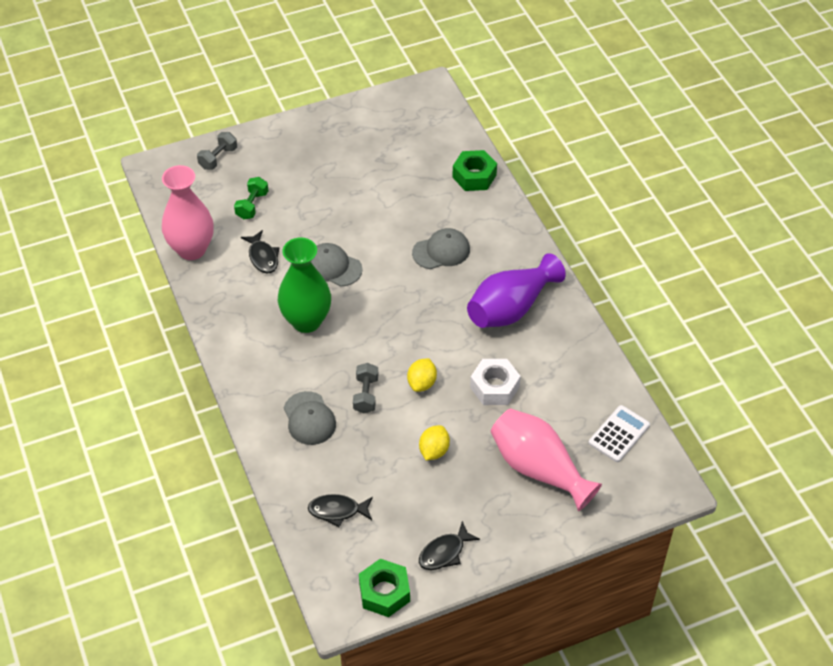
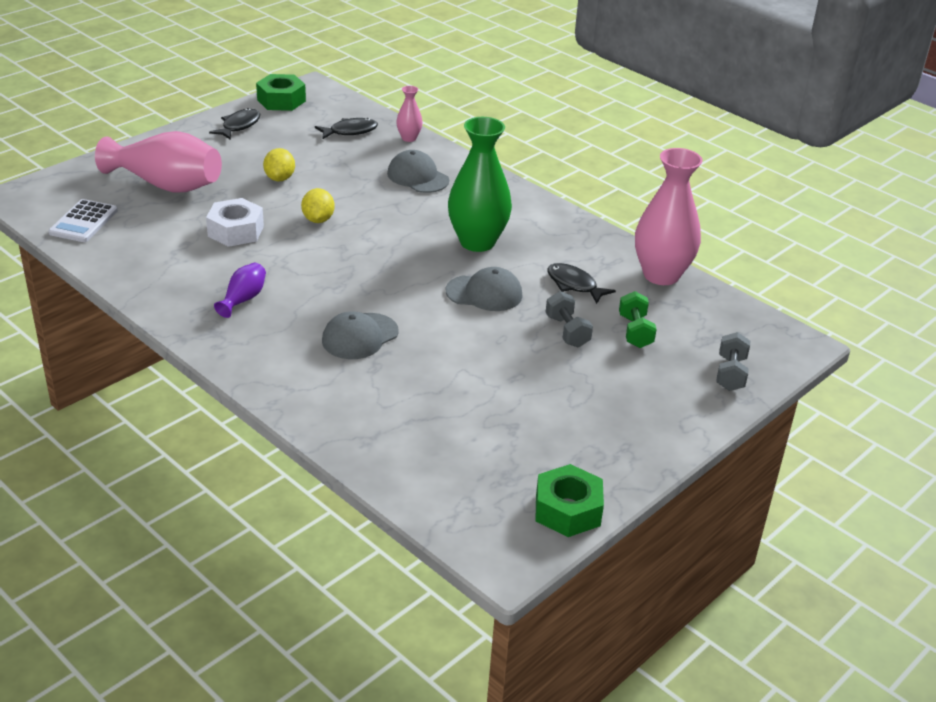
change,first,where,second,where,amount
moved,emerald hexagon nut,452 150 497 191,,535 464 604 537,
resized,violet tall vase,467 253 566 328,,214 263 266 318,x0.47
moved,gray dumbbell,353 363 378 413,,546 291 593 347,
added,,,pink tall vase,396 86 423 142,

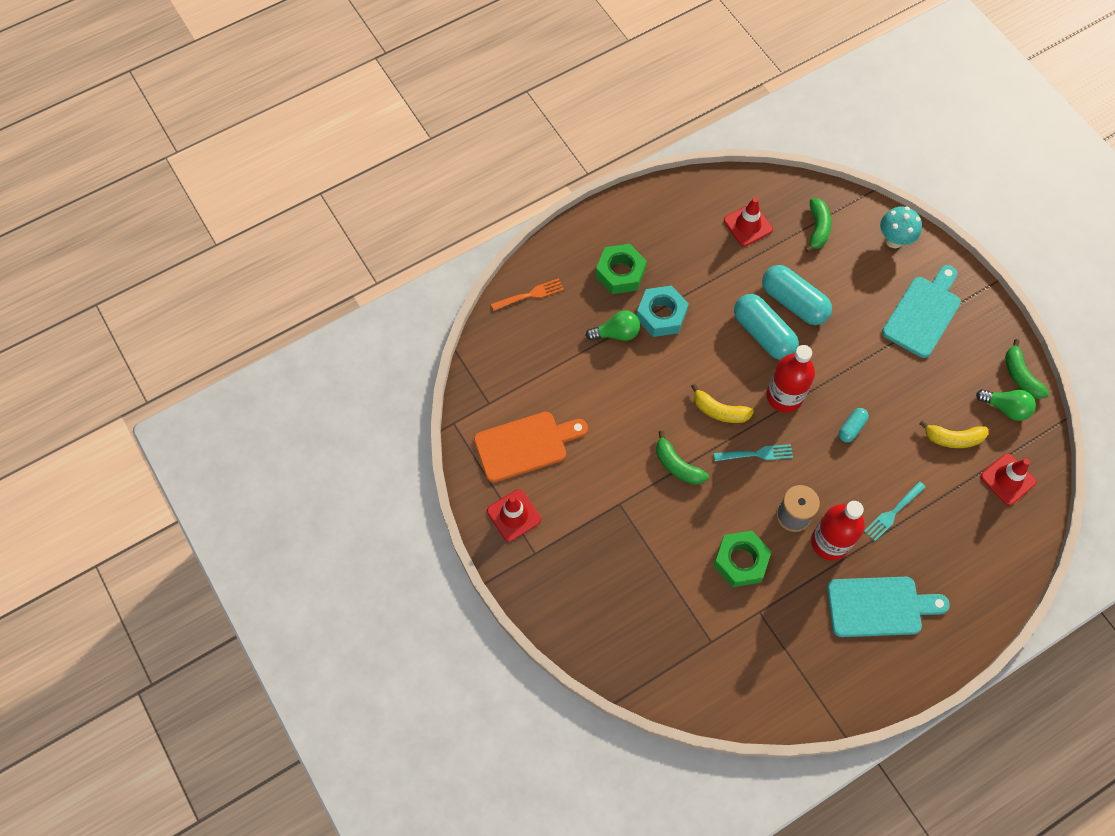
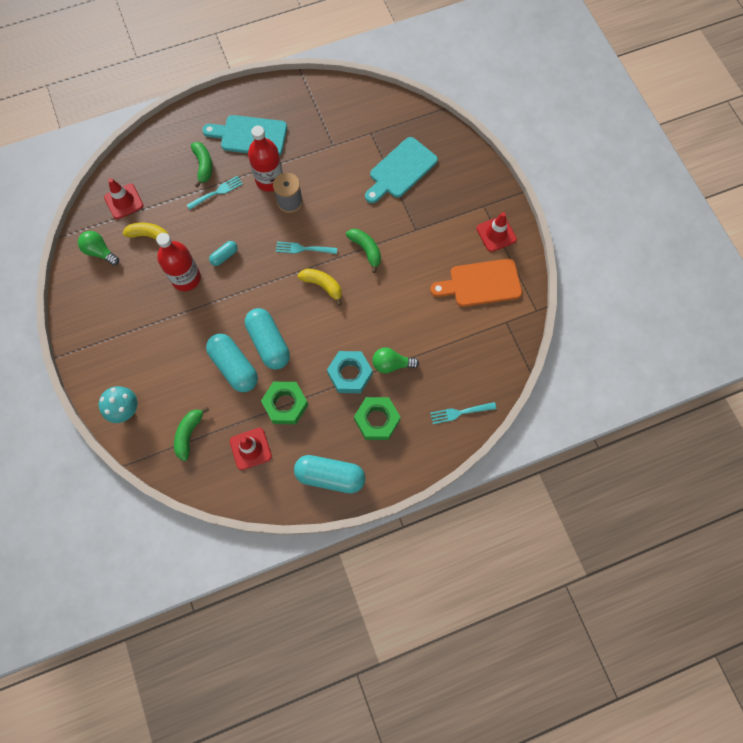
change,first,where,second,where,amount
moved,teal bread board,882 265 961 358,,365 137 438 203,
recoloured,bright orange table fork,491 278 564 311,teal table fork,430 402 497 424,
moved,emerald banana fruit,1005 339 1049 399,,191 142 212 187,
moved,crimson flask,766 345 815 413,,156 233 201 291,
moved,emerald hexagon nut,714 530 772 587,,261 382 308 424,
added,,,teal pill,294 455 365 493,

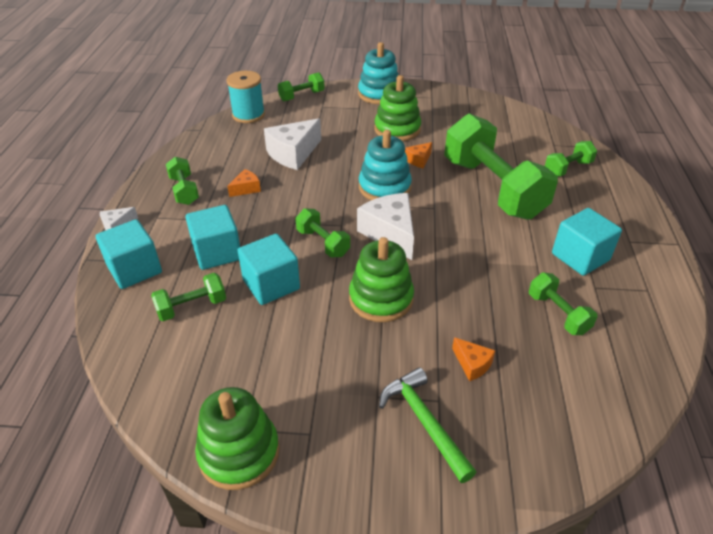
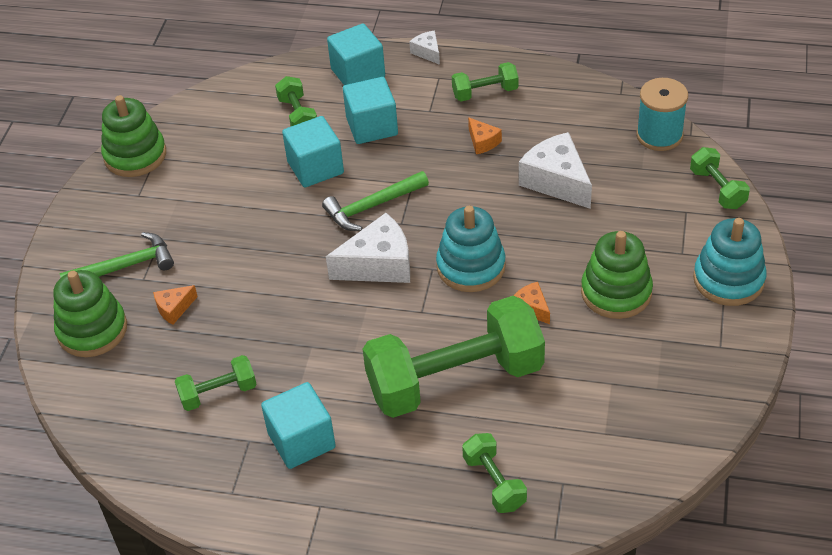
change,first,where,second,where,amount
replaced,emerald dumbbell,296 208 350 257,emerald hammer,322 171 429 231,
moved,emerald stacking toy,349 237 414 322,,53 270 127 357,

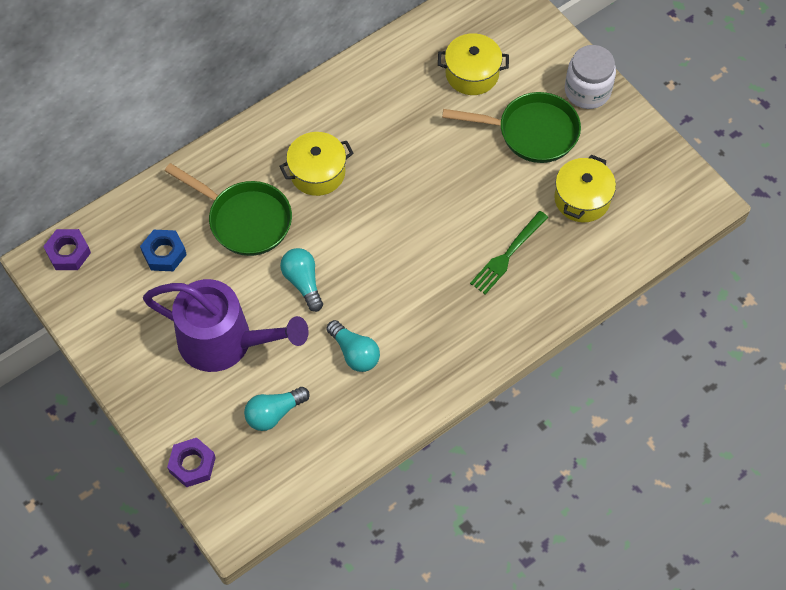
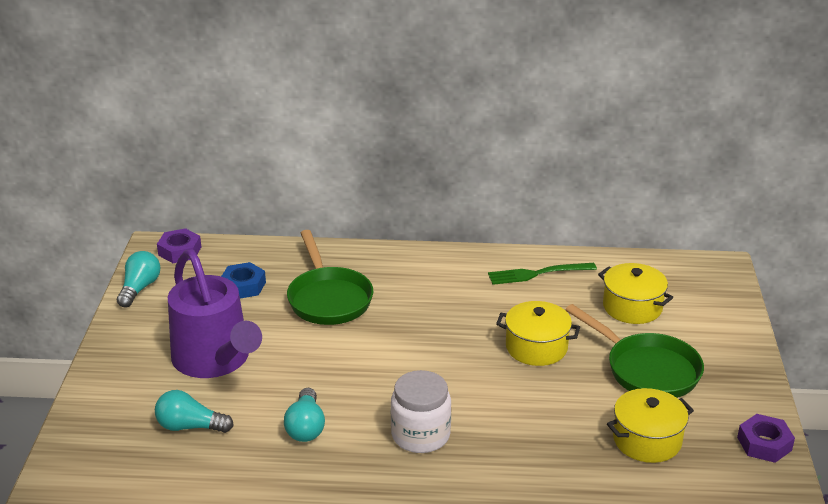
change,first,where,second,where,amount
moved,snow-white preserve jar,565 45 616 109,,391 370 451 453,
moved,yellow pot,280 132 354 196,,496 301 580 366,
moved,emerald table fork,470 211 548 295,,488 263 597 285,
moved,teal light bulb,280 248 323 312,,117 251 160 307,
moved,violet hexagon nut,167 438 216 487,,737 414 795 463,

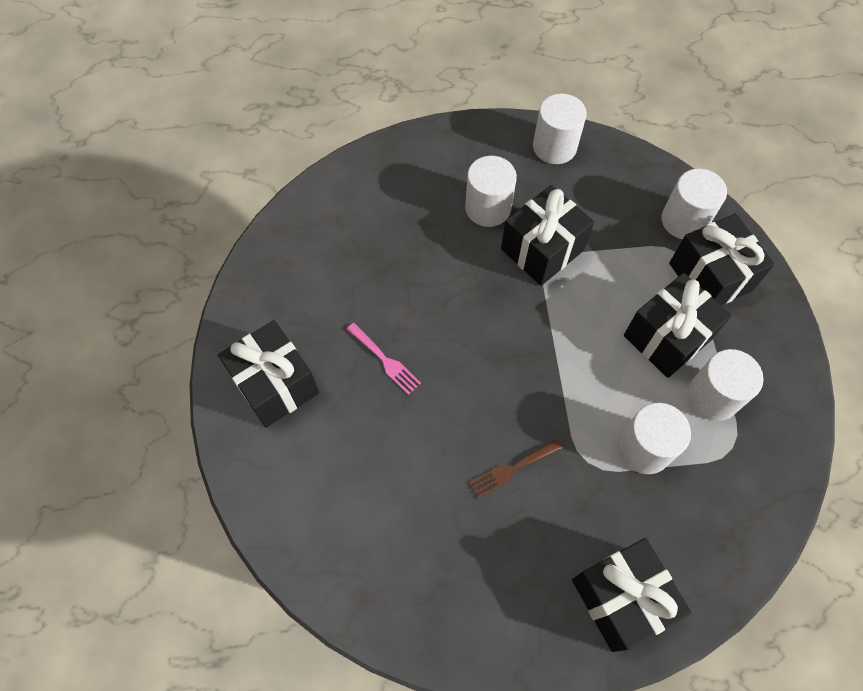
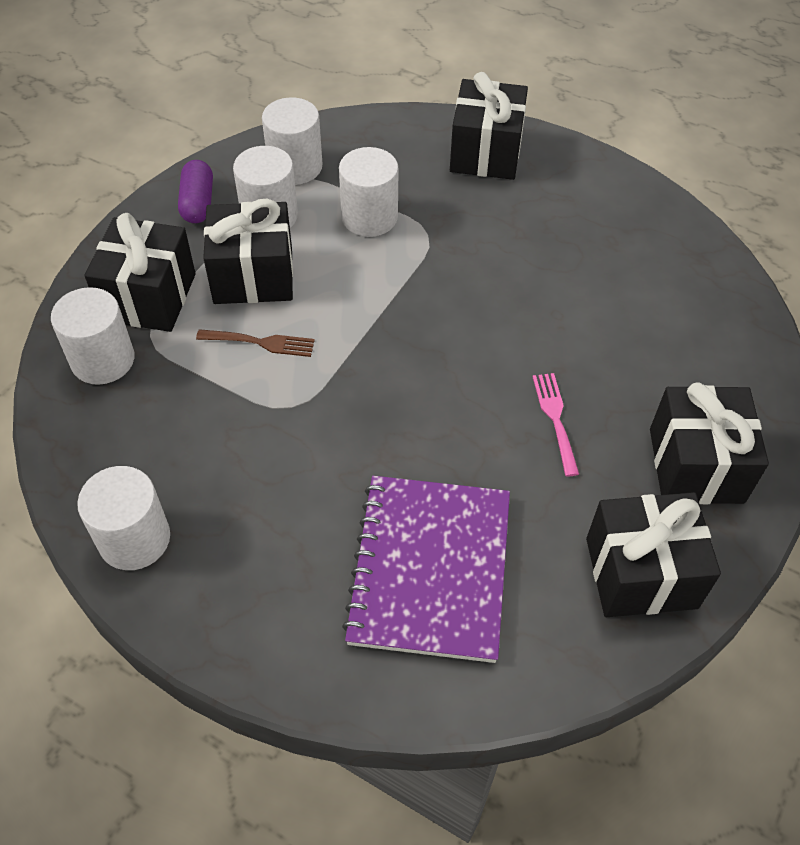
change,first,where,second,where,amount
moved,snow-white cylinder shape,465 156 517 227,,262 97 322 185,
moved,jet-black gift,501 185 594 286,,586 492 721 617,
moved,russet table fork,469 438 563 499,,196 329 315 357,
added,,,violet pill,178 160 213 223,
added,,,violet notebook,342 476 510 663,

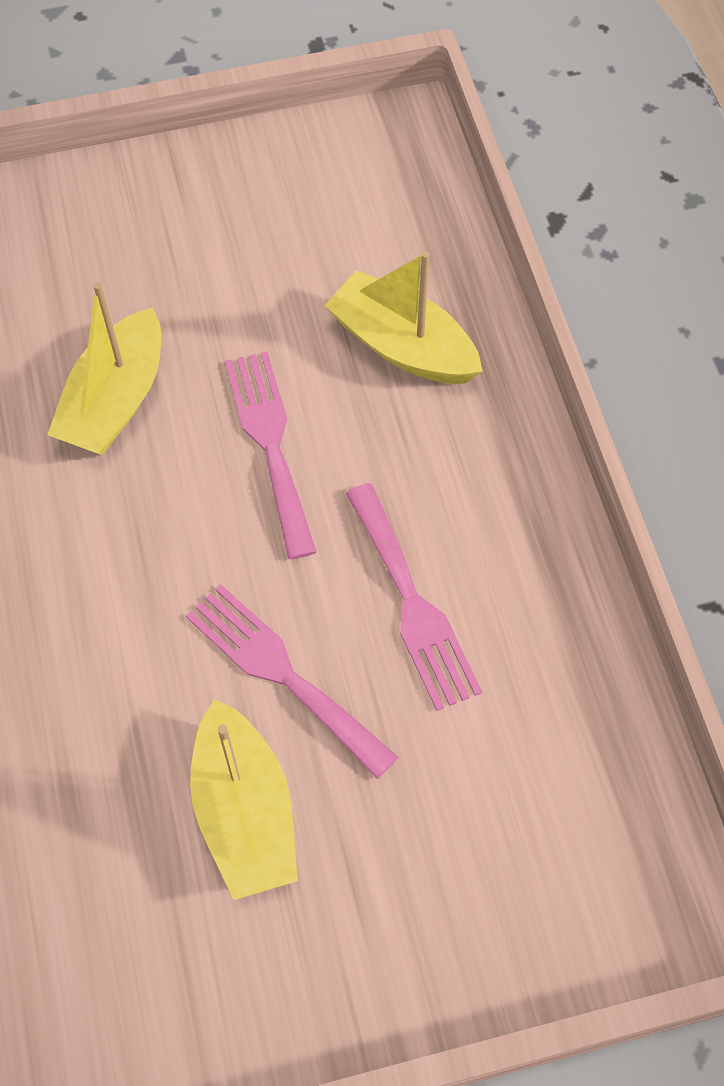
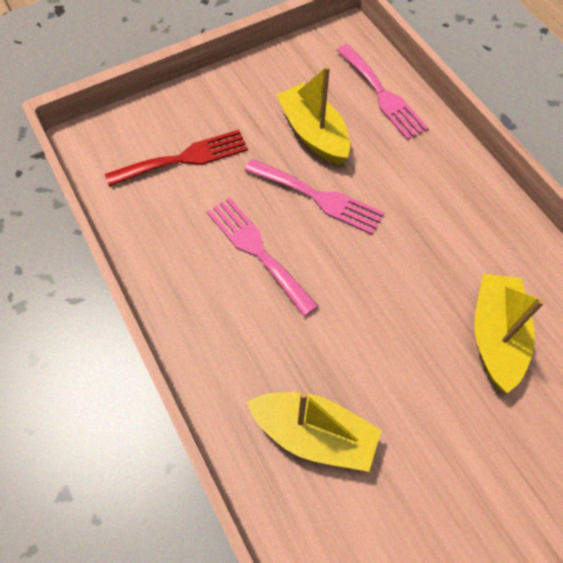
change,first,where,second,where,amount
moved,pink table fork,225 351 317 559,,337 44 429 140,
added,,,crimson table fork,105 130 248 187,

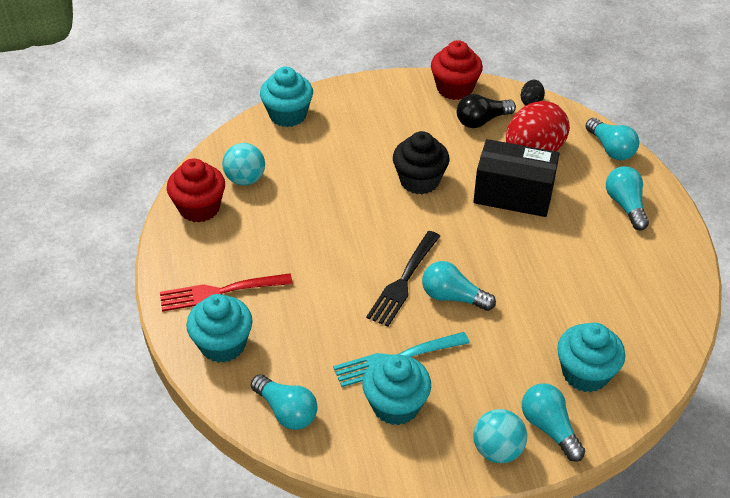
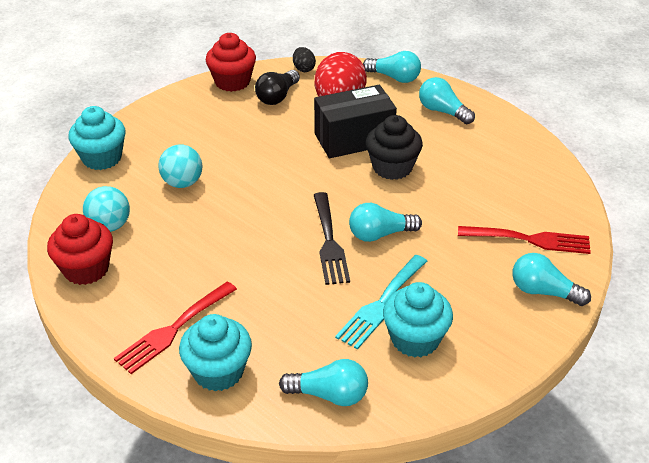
change,first,where,second,where,amount
moved,jet-black cupcake,393 131 450 194,,366 115 423 180,
replaced,teal cupcake,557 323 625 392,crimson table fork,458 226 591 254,
moved,teal sphere,473 409 527 463,,158 144 202 188,

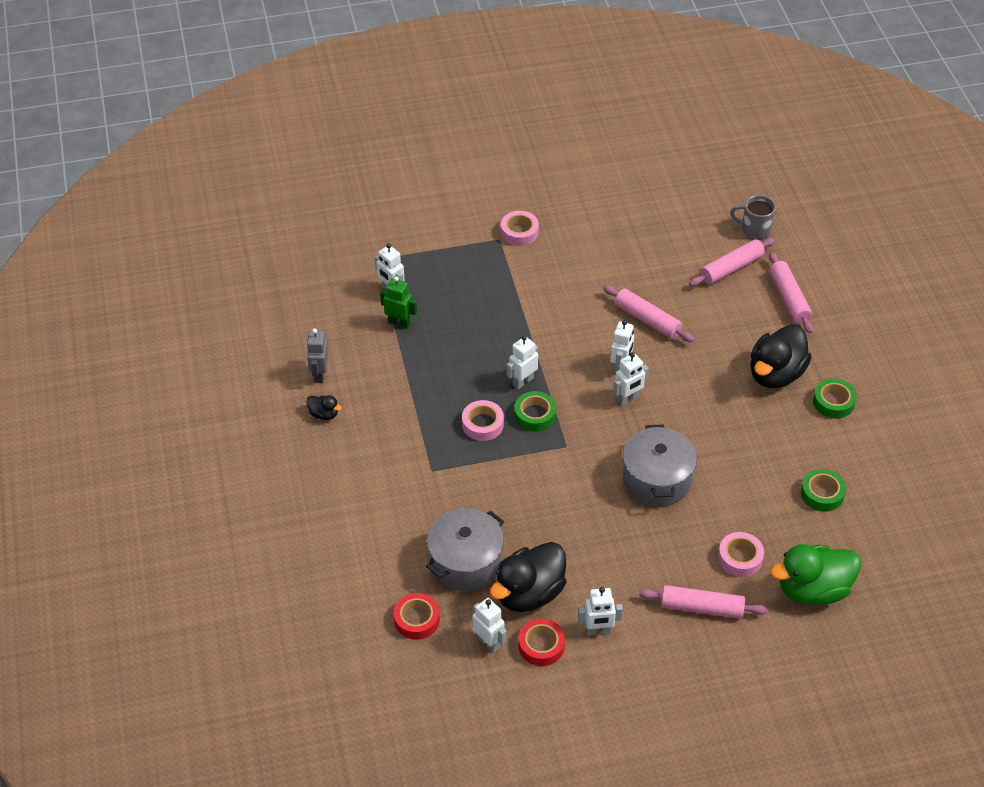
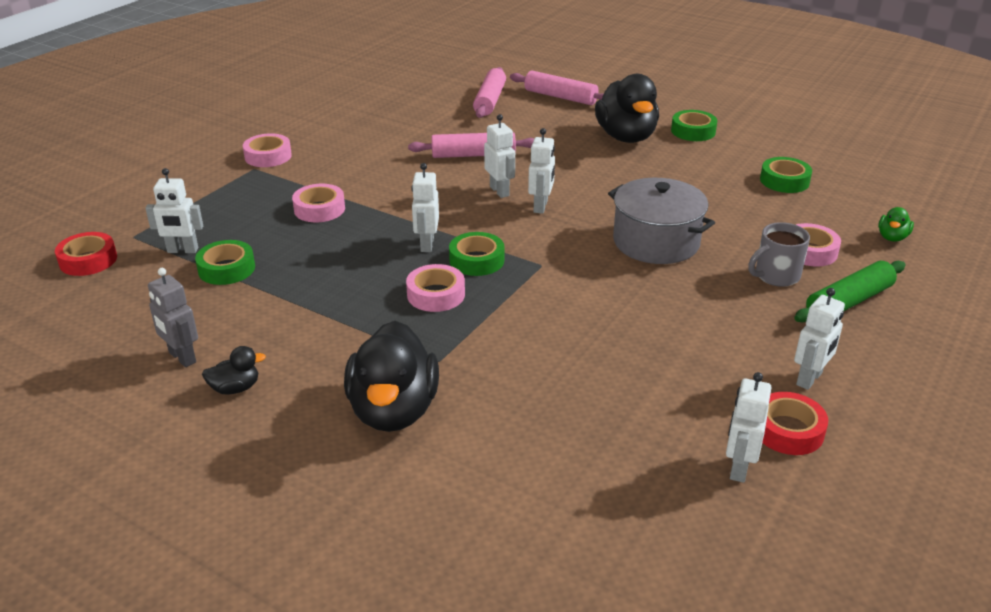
change,first,where,second,where,amount
moved,gray coffee mug,730 195 776 239,,748 222 810 287,
replaced,emerald robot figure,380 276 417 329,emerald tape,195 240 255 285,
removed,gray pot,426 508 504 591,,,
moved,jet-black rubber duck,490 542 566 612,,344 321 439 432,
resized,emerald rubber duck,770 544 861 605,,878 207 914 242,x0.45
recoloured,pink rolling pin,639 585 767 619,emerald rolling pin,794 261 906 322,
moved,crimson tape,394 593 440 640,,55 232 117 276,
turned,snow-white robot figure,472 598 507 653,,726 372 771 483,75 degrees counterclockwise
added,,,pink tape,292 184 345 222,

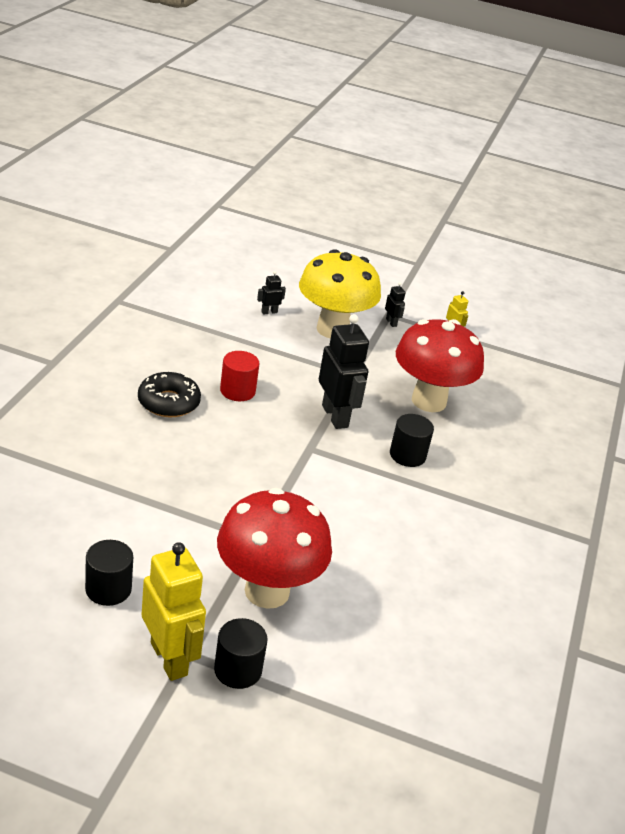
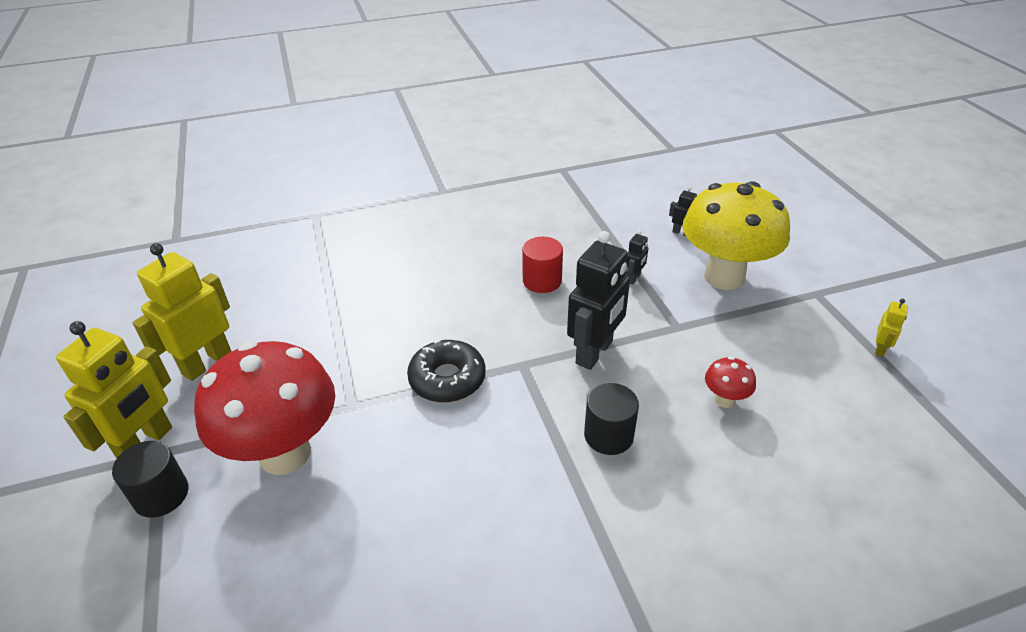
change,first,where,second,where,amount
moved,jet-black robot figure,385 282 405 327,,626 230 648 285,
resized,crimson mushroom,396 319 484 412,,705 357 756 408,x0.41
moved,jet-black donut,138 372 201 417,,407 340 486 403,
replaced,jet-black cylinder shape,85 540 133 606,yellow robot figure,132 243 232 381,

